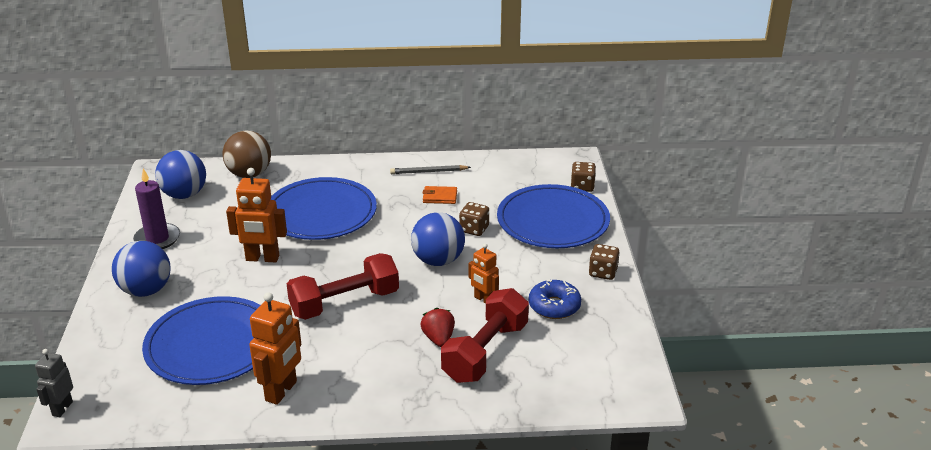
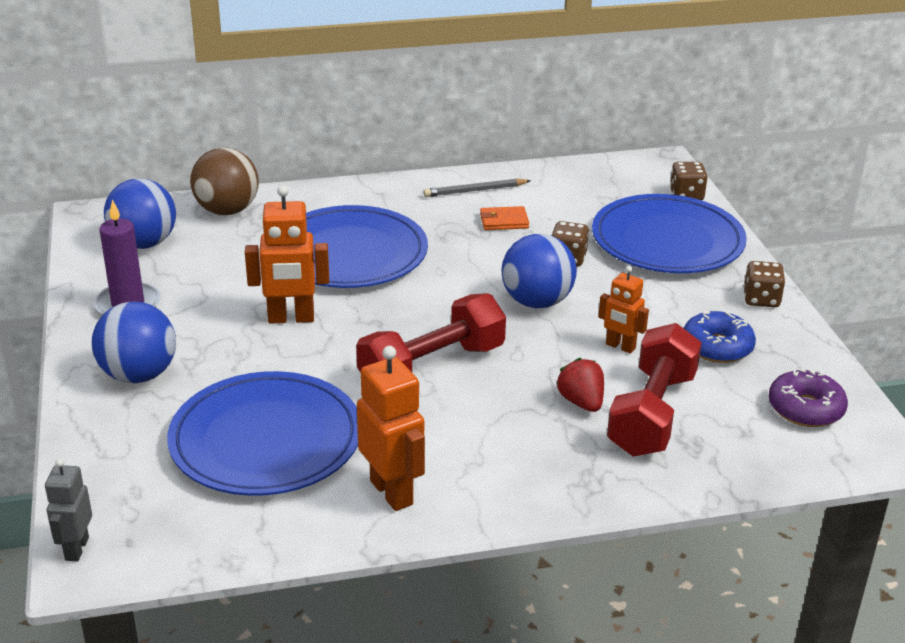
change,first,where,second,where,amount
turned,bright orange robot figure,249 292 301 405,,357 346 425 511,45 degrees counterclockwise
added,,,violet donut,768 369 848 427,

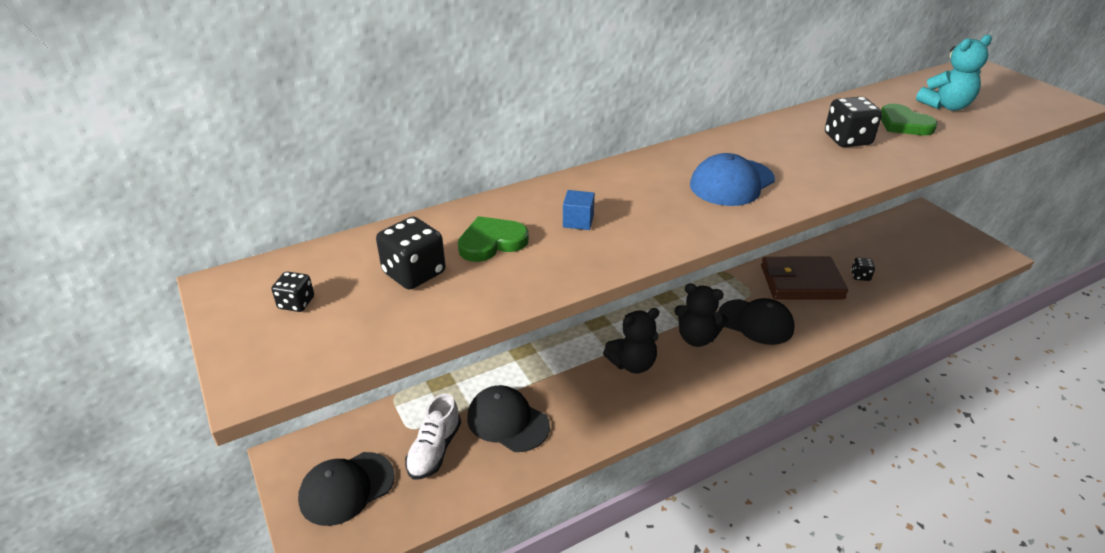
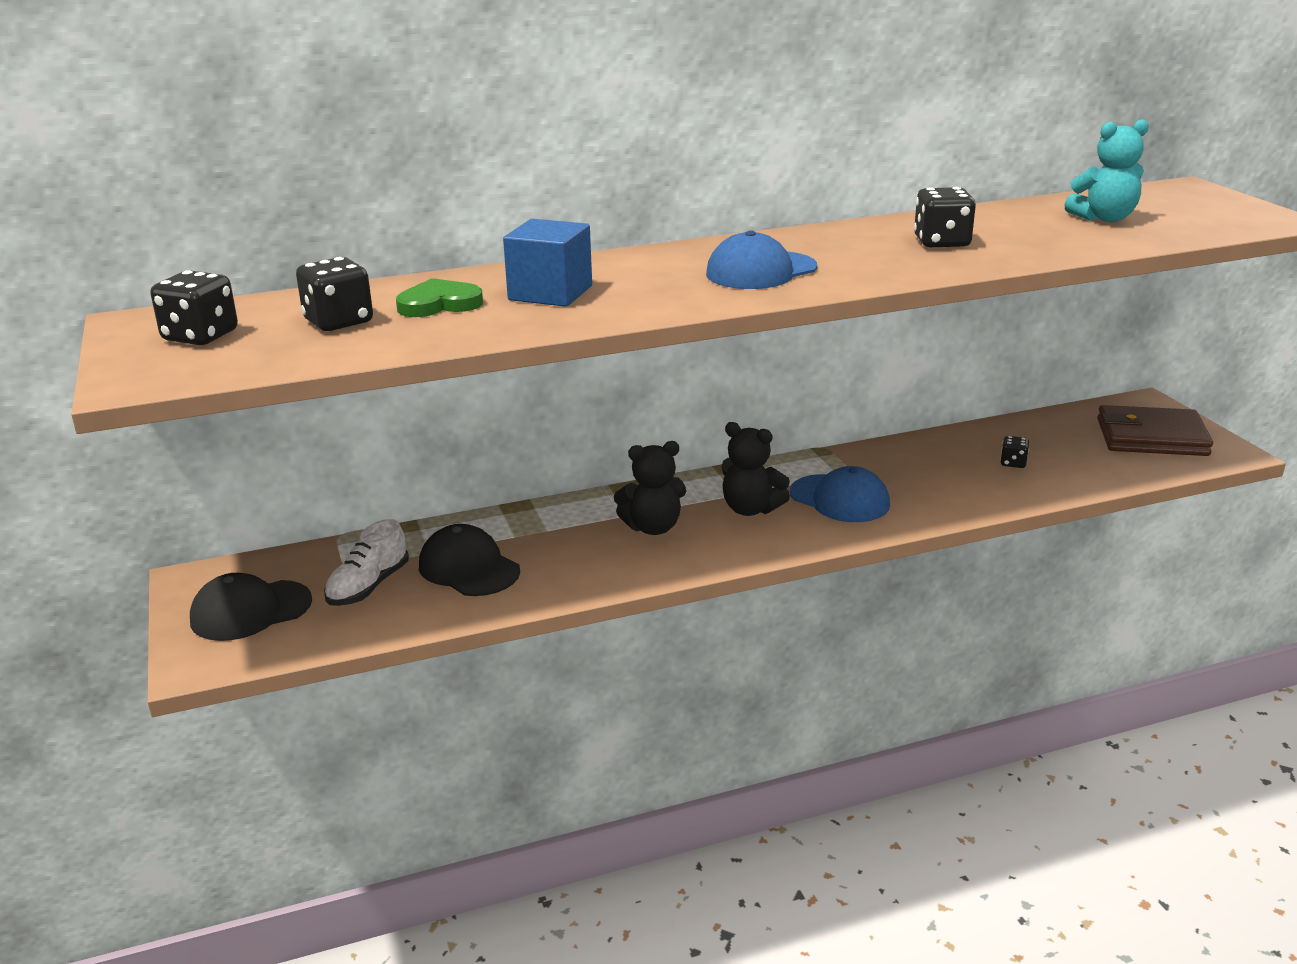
change,first,where,second,where,amount
removed,emerald heart,881 104 937 135,,,
resized,cobalt solid cube,563 190 595 230,,503 219 592 307,x1.96
moved,russet billfold,761 257 848 300,,1097 405 1213 456,
resized,jet-black die,271 272 314 312,,151 270 238 345,x1.78
recoloured,jet-black baseball cap,718 298 795 345,cobalt baseball cap,790 466 890 522,

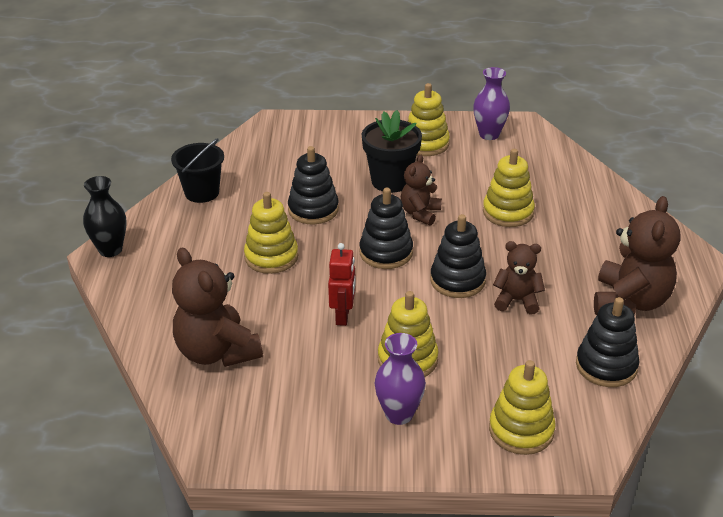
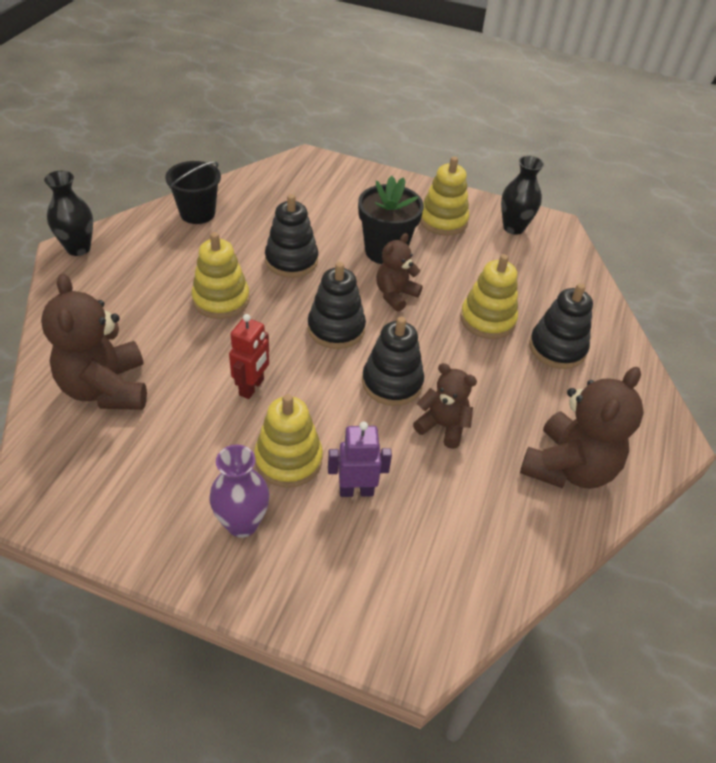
change,first,where,second,where,amount
recoloured,violet tall vase,473 67 510 140,jet-black tall vase,501 155 544 235,
moved,jet-black stacking toy,576 297 639 387,,529 283 593 369,
removed,yellow stacking toy,489 360 556 455,,,
added,,,violet robot figure,328 422 392 497,

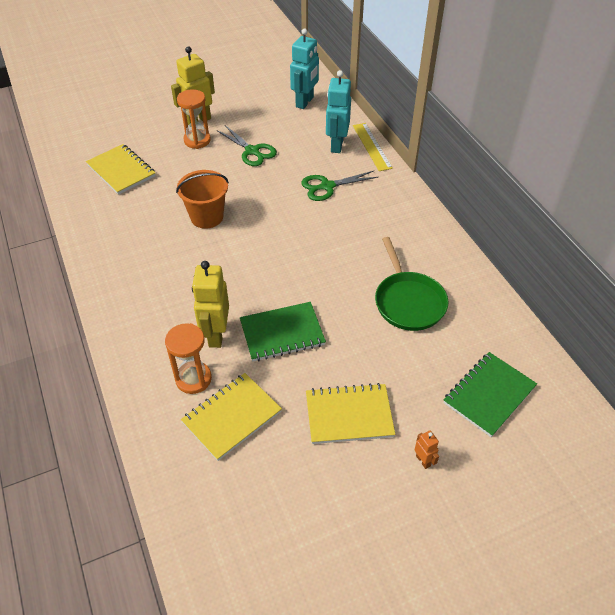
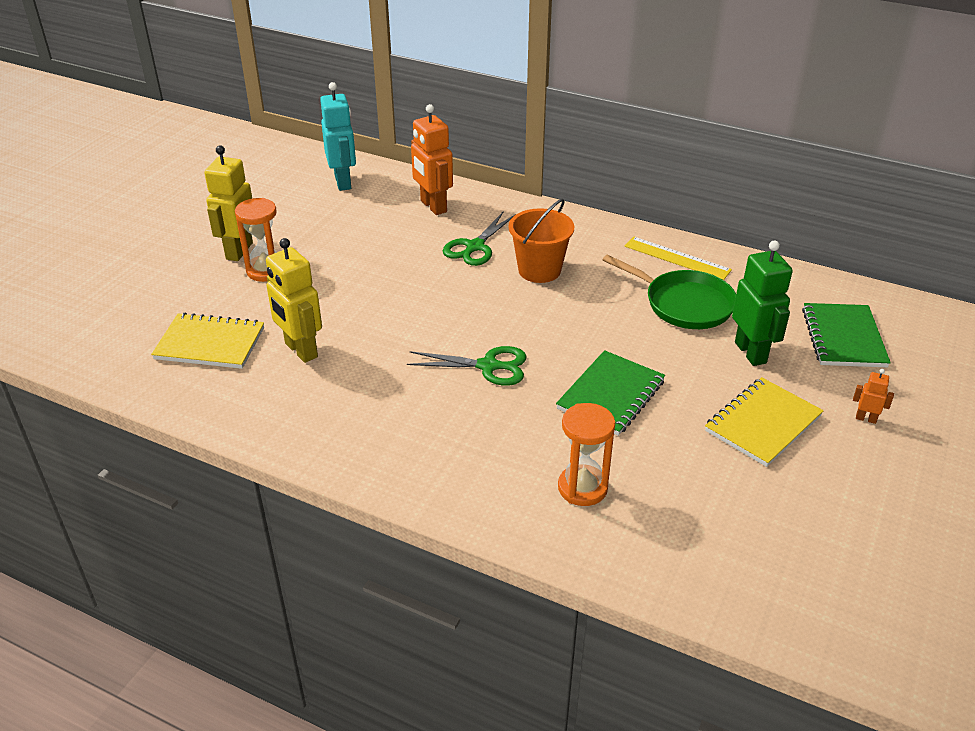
change,first,where,second,where,amount
recoloured,teal robot figure,326 70 351 153,bright orange robot figure,411 104 453 215,
moved,yellow straightedge,353 123 393 171,,624 236 732 280,
moved,emerald shears,216 125 277 166,,407 346 527 386,
moved,bright orange sand bucket,176 170 229 229,,508 199 574 283,
moved,yellow robot figure,192 261 229 348,,266 238 322 363,
removed,yellow notebook,181 373 282 461,,,
added,,,emerald robot figure,732 240 793 366,

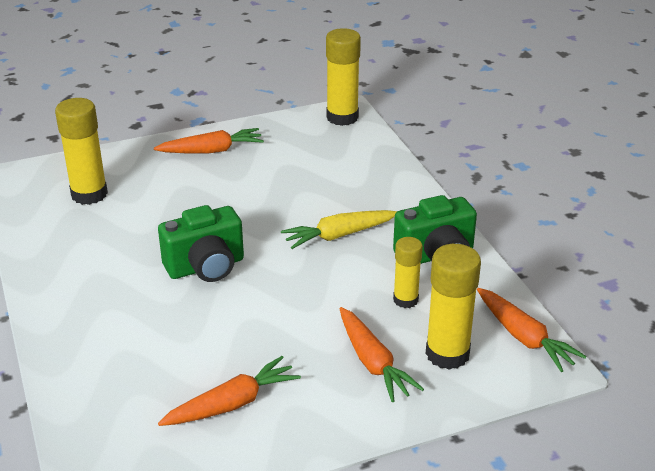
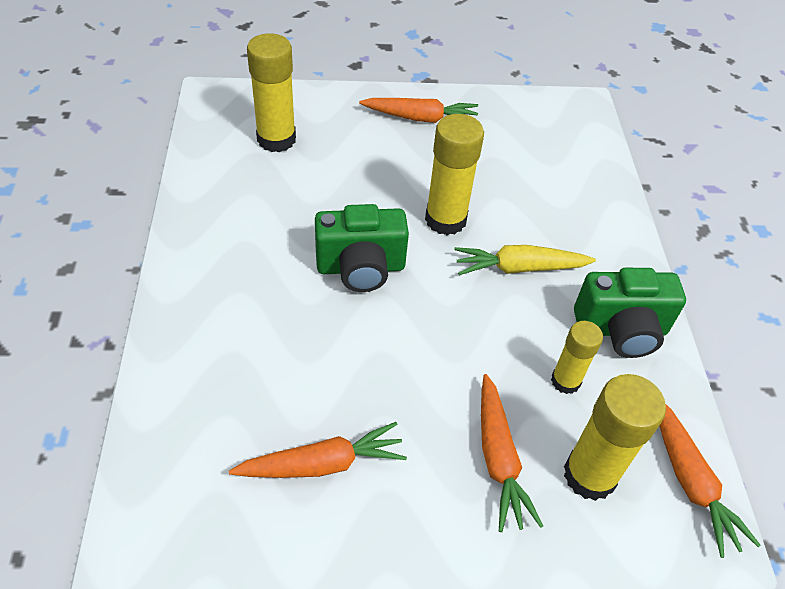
change,first,where,second,where,amount
moved,yellow stick of glue,326 28 361 126,,425 114 484 235,

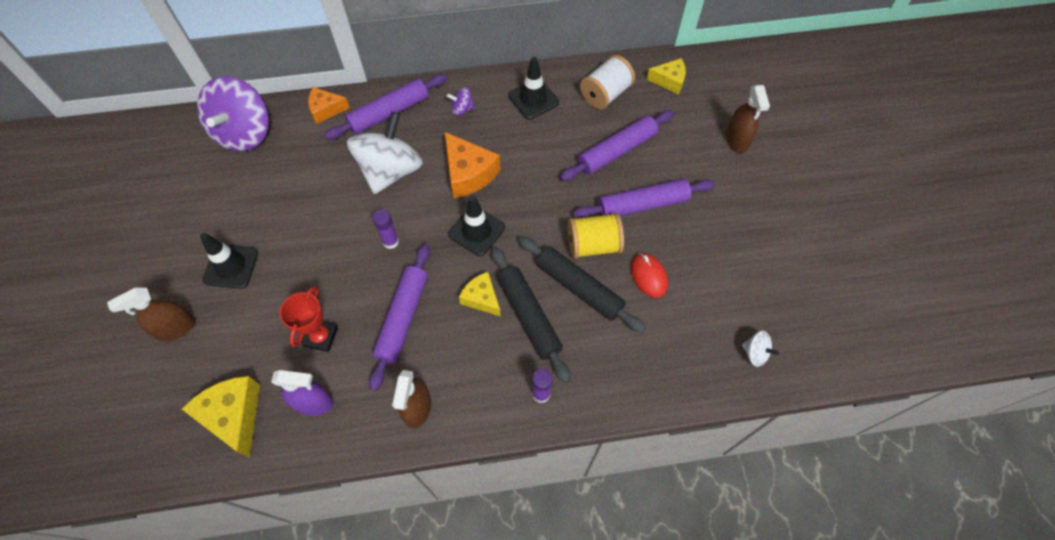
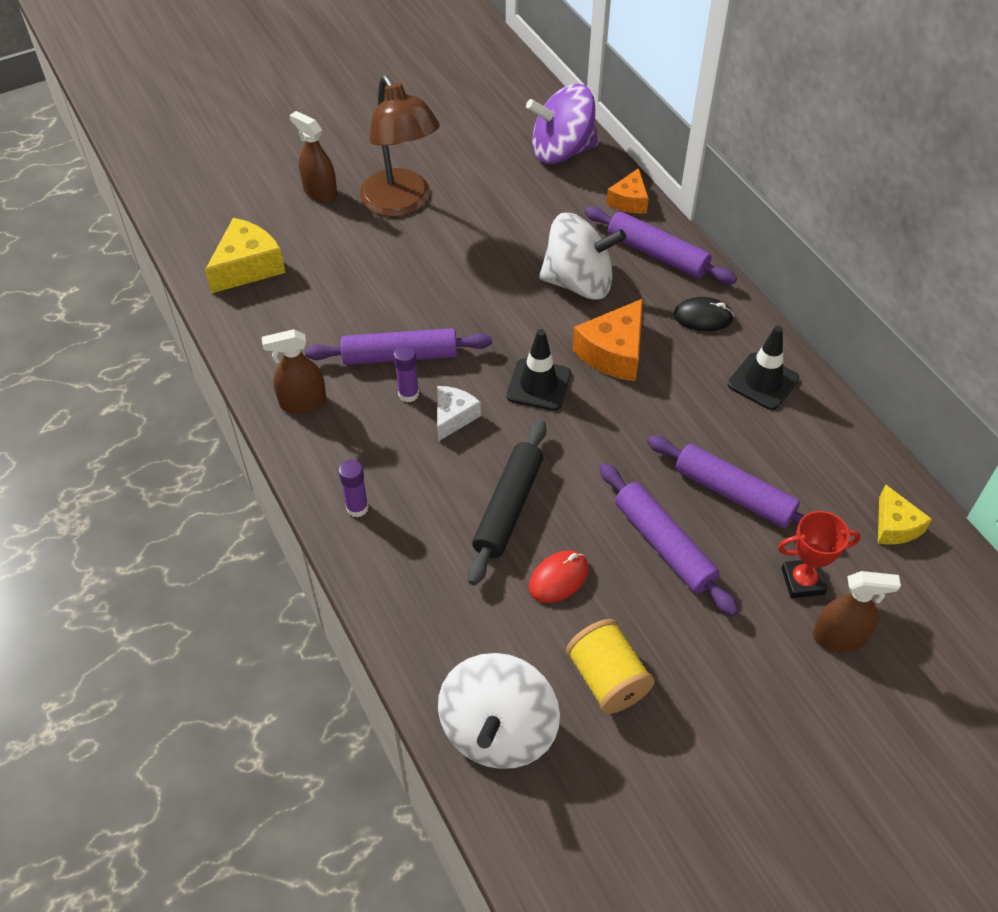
change,first,where,second,where,amount
removed,snow-white reel of thread,580 55 635 110,,,
turned,russet spray bottle,726 85 770 153,,813 571 901 652,150 degrees counterclockwise
turned,bright orange piece of cheese,308 87 350 124,,606 168 649 214,135 degrees counterclockwise
replaced,violet whirligig,447 87 475 116,jet-black computer mouse,674 297 734 331,
moved,violet stick of glue,372 209 399 249,,394 345 419 402,
moved,yellow reel of thread,568 213 624 259,,566 619 655 714,
replaced,jet-black road cone,200 233 258 289,russet lamp,359 75 440 217,
removed,jet-black rolling pin,492 247 571 383,,,
recoloured,yellow piece of cheese,459 272 501 316,snow-white piece of cheese,437 386 481 441,
moved,crimson prize cup,280 286 338 352,,778 511 861 598,
resized,snow-white whirligig,742 331 779 367,,438 653 560 769,x2.36
removed,violet spray bottle,271 370 333 416,,,

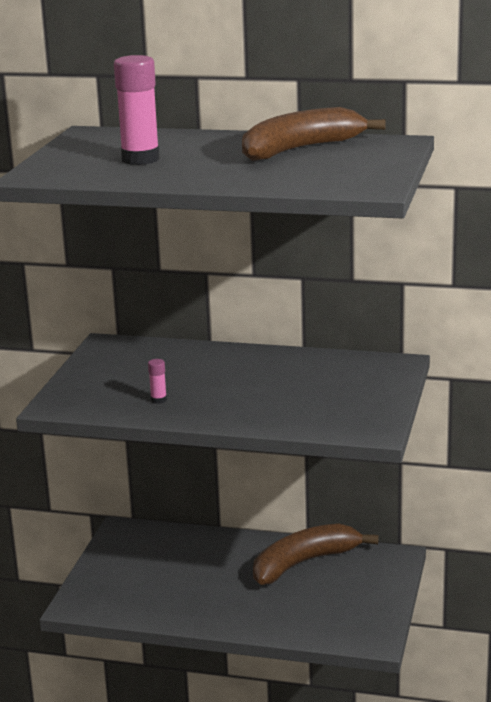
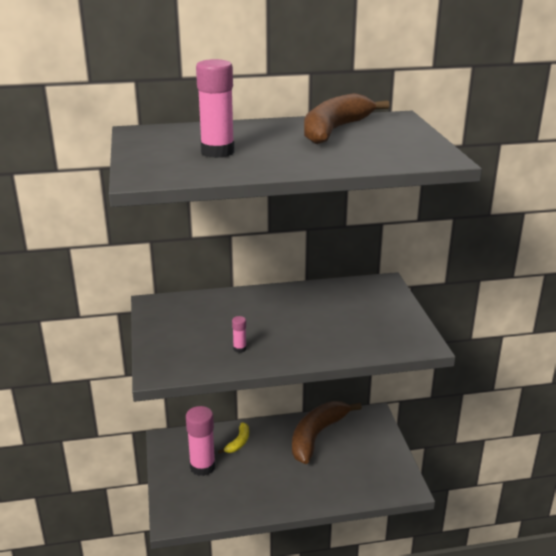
change,first,where,second,where,amount
added,,,pink stick of glue,186 406 216 476,
added,,,yellow banana fruit,218 422 249 453,

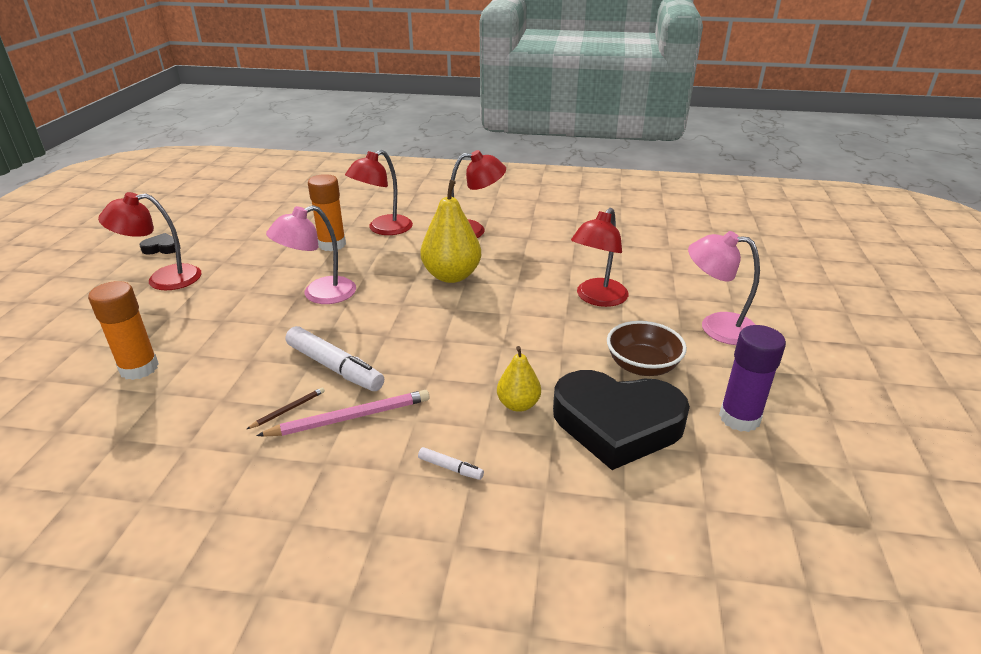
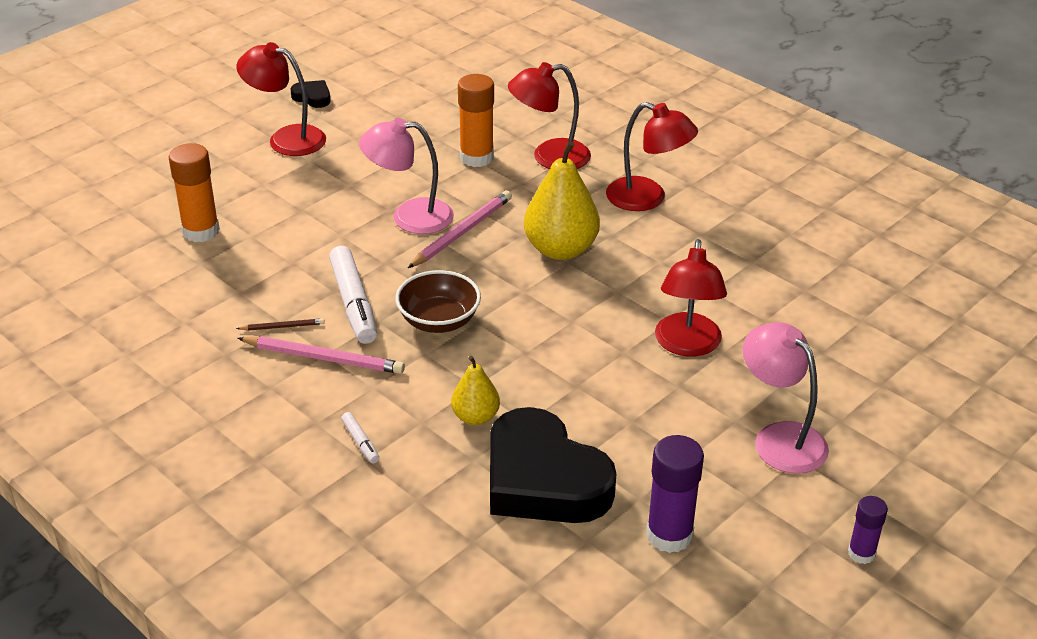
change,first,where,second,where,amount
turned,crimson lamp,571 208 629 307,,655 239 727 357,60 degrees counterclockwise
moved,russet serving bowl,607 321 687 376,,395 270 481 333,
added,,,pink wooden pencil,408 191 512 268,
added,,,violet stick of glue,848 496 888 564,

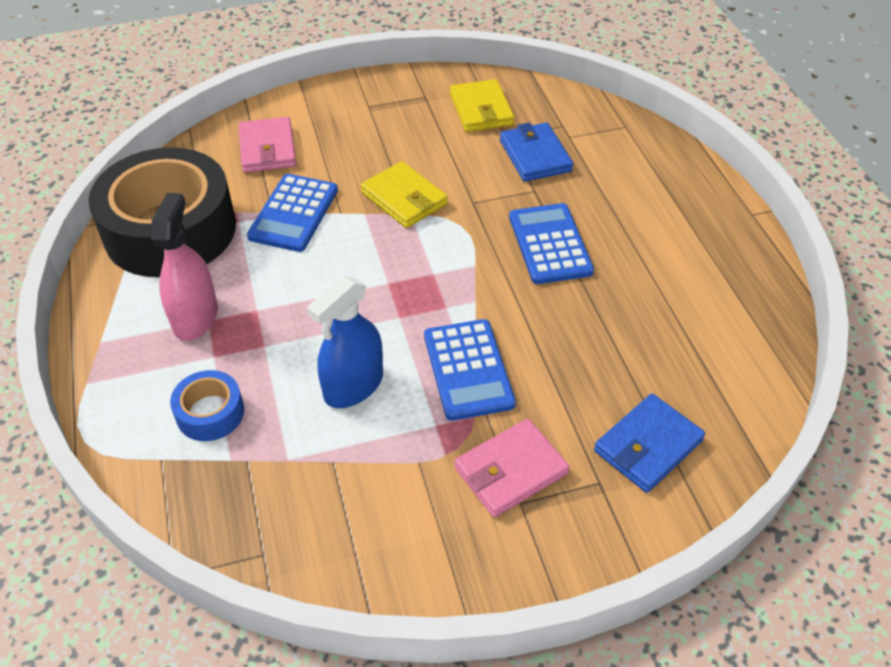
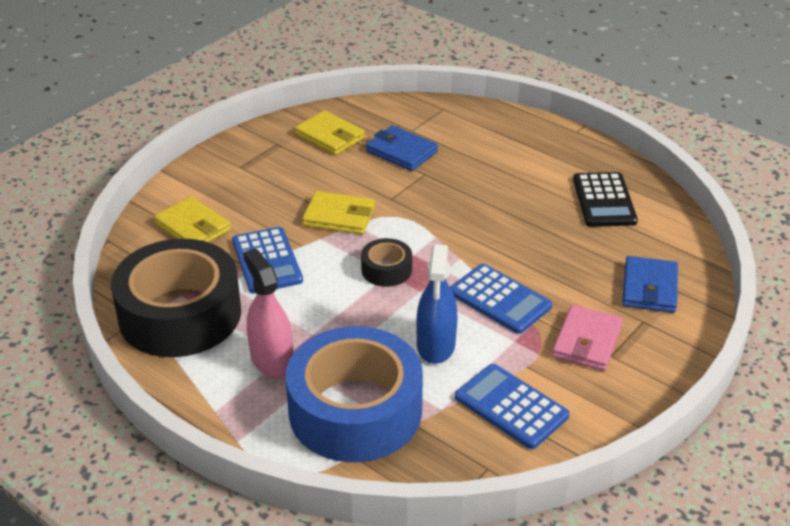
change,first,where,second,where,amount
recoloured,pink billfold,239 117 296 173,yellow billfold,154 196 231 242,
moved,cobalt calculator,509 203 594 284,,455 364 570 449,
resized,cobalt tape,170 370 244 441,,286 326 423 462,x2.29
added,,,jet-black calculator,573 172 638 227,
added,,,jet-black tape,361 238 412 287,

